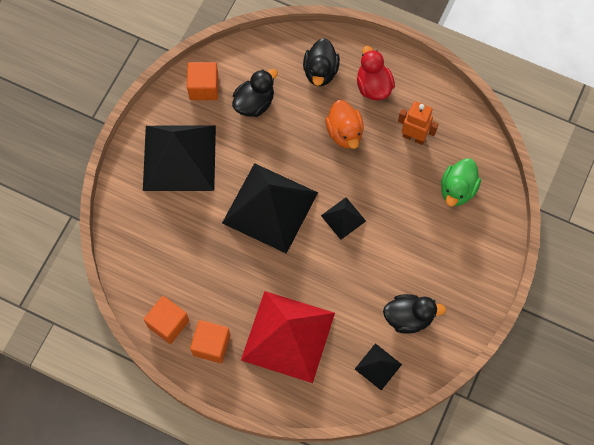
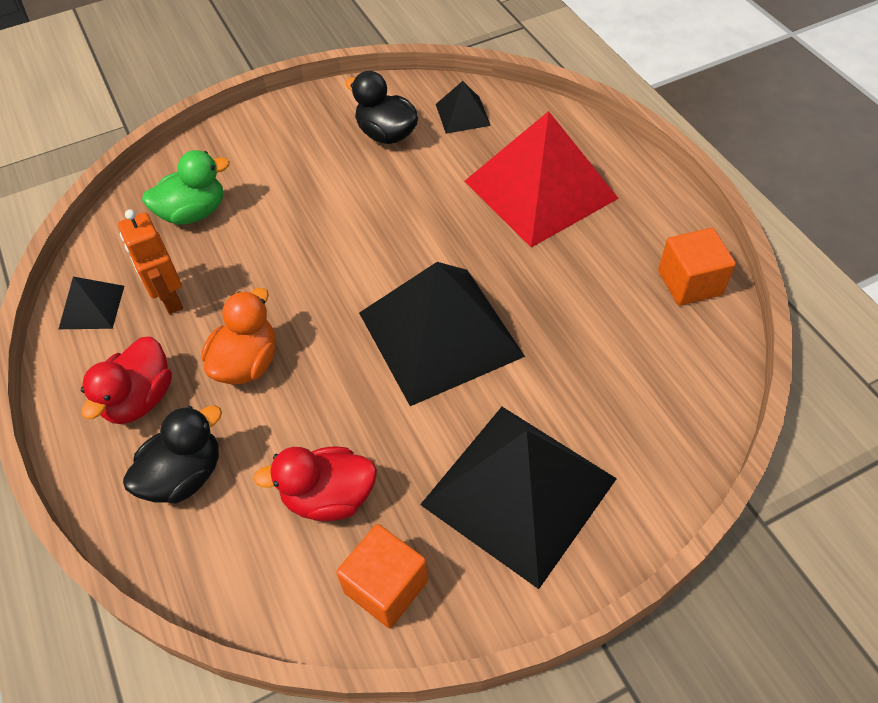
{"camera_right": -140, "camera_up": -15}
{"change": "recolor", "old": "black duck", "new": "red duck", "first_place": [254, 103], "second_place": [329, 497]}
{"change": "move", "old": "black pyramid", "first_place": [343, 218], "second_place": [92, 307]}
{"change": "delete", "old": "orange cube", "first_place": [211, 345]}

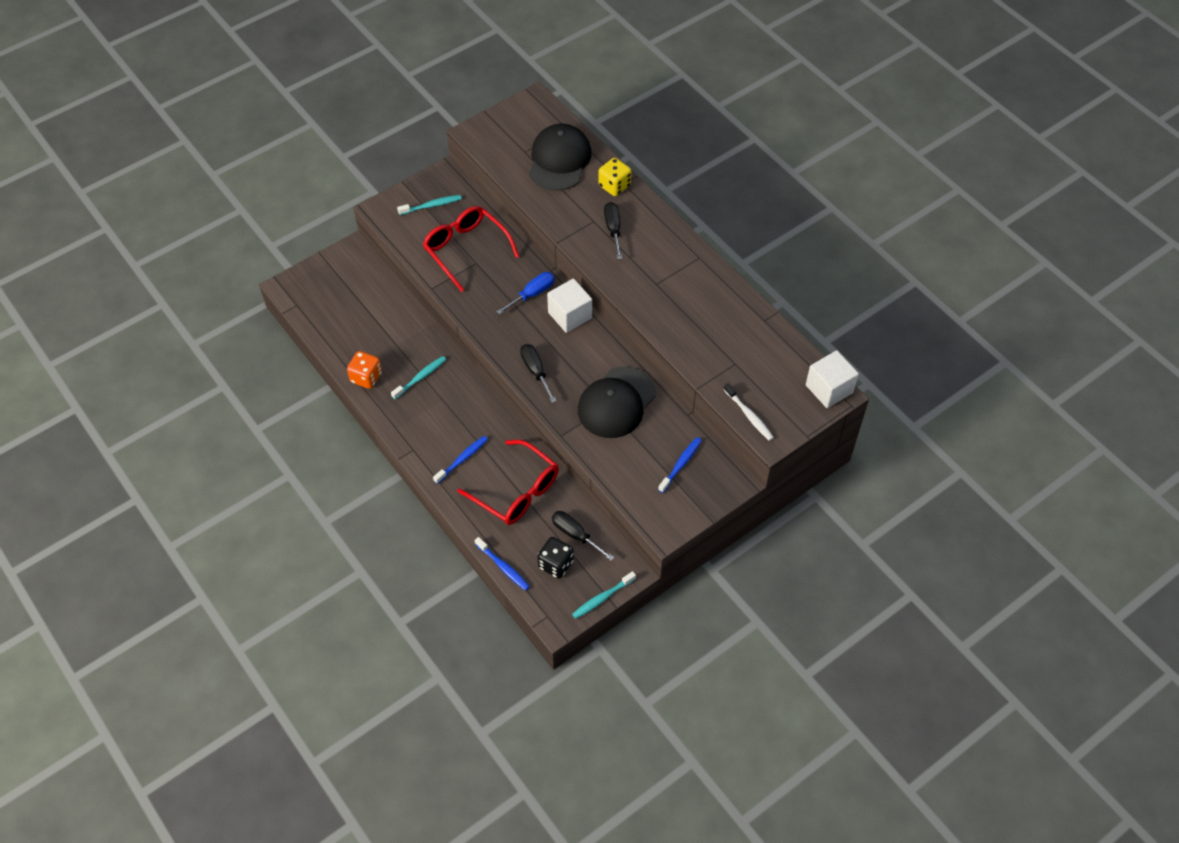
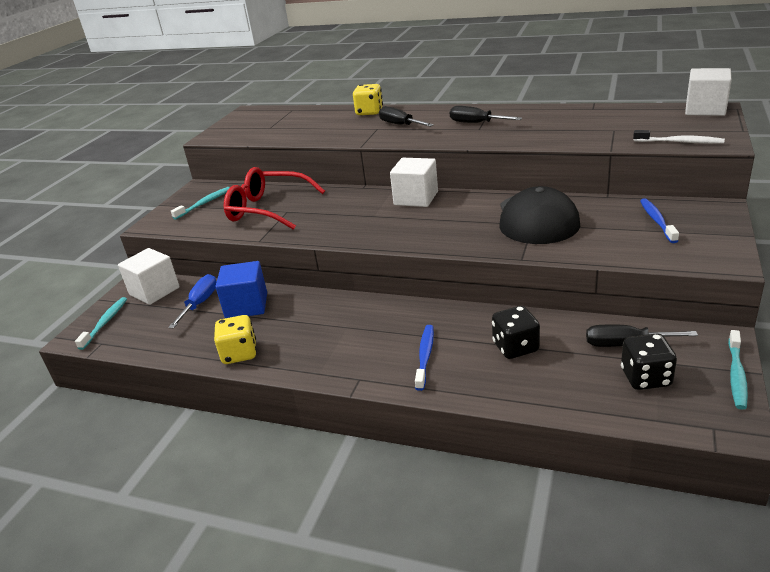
{"camera_right": -30, "camera_up": -25}
{"change": "delete", "old": "black cap", "first_place": [559, 160]}
{"change": "move", "old": "blue screwdriver", "first_place": [532, 294], "second_place": [200, 303]}
{"change": "move", "old": "black screwdriver", "first_place": [535, 371], "second_place": [476, 123]}
{"change": "recolor", "old": "orange dice", "new": "yellow dice", "first_place": [366, 377], "second_place": [239, 354]}
{"change": "move", "old": "turquoise toothbrush", "first_place": [420, 377], "second_place": [105, 323]}
{"change": "replace", "old": "red glasses", "new": "black dice", "first_place": [516, 491], "second_place": [515, 347]}
{"change": "delete", "old": "blue toothbrush", "first_place": [503, 567]}
{"change": "insert", "new": "white cube", "second_place": [154, 291]}
{"change": "insert", "new": "blue cube", "second_place": [246, 306]}

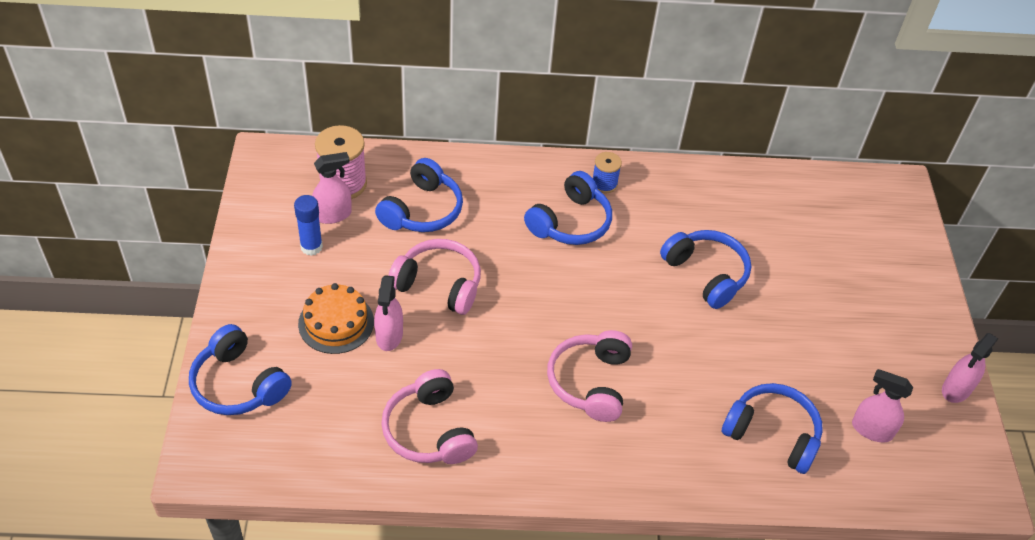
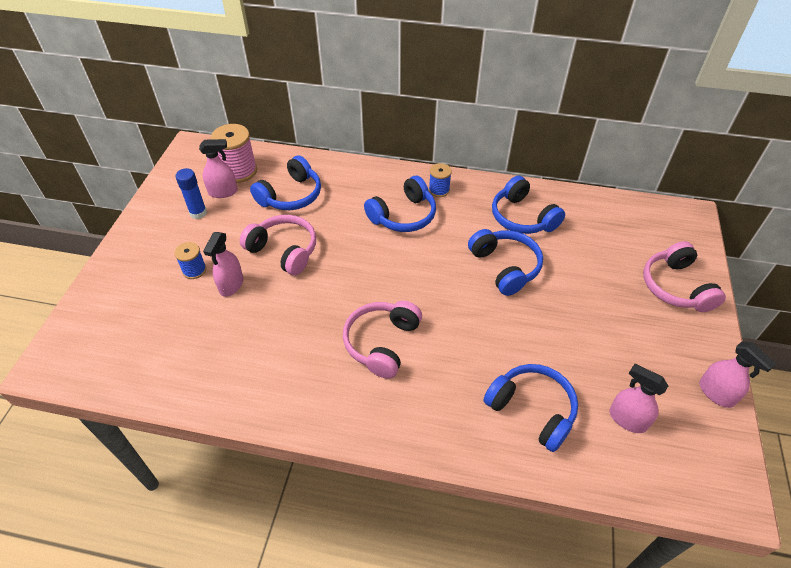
{"camera_right": 15, "camera_up": 0}
{"change": "replace", "old": "orange cake", "new": "blue spool", "first_place": [336, 322], "second_place": [194, 270]}
{"change": "move", "old": "blue headphones", "first_place": [238, 384], "second_place": [522, 217]}
{"change": "rotate", "old": "pink spray bottle", "first_place": [956, 389], "second_place": [716, 393], "degrees": -90}
{"change": "move", "old": "pink headphones", "first_place": [429, 430], "second_place": [676, 287]}

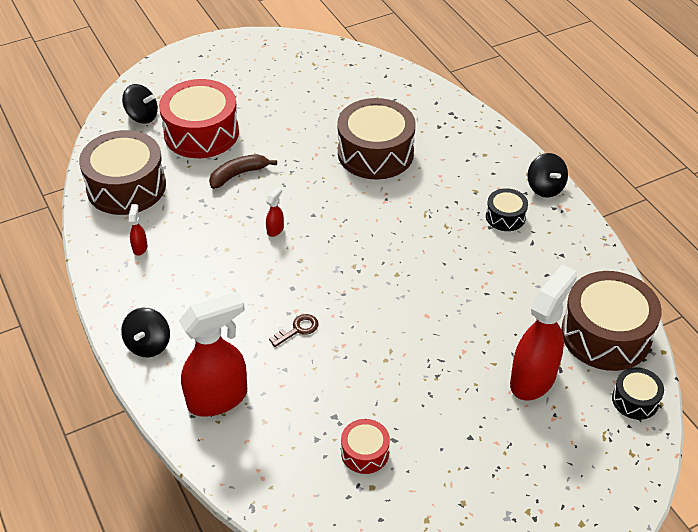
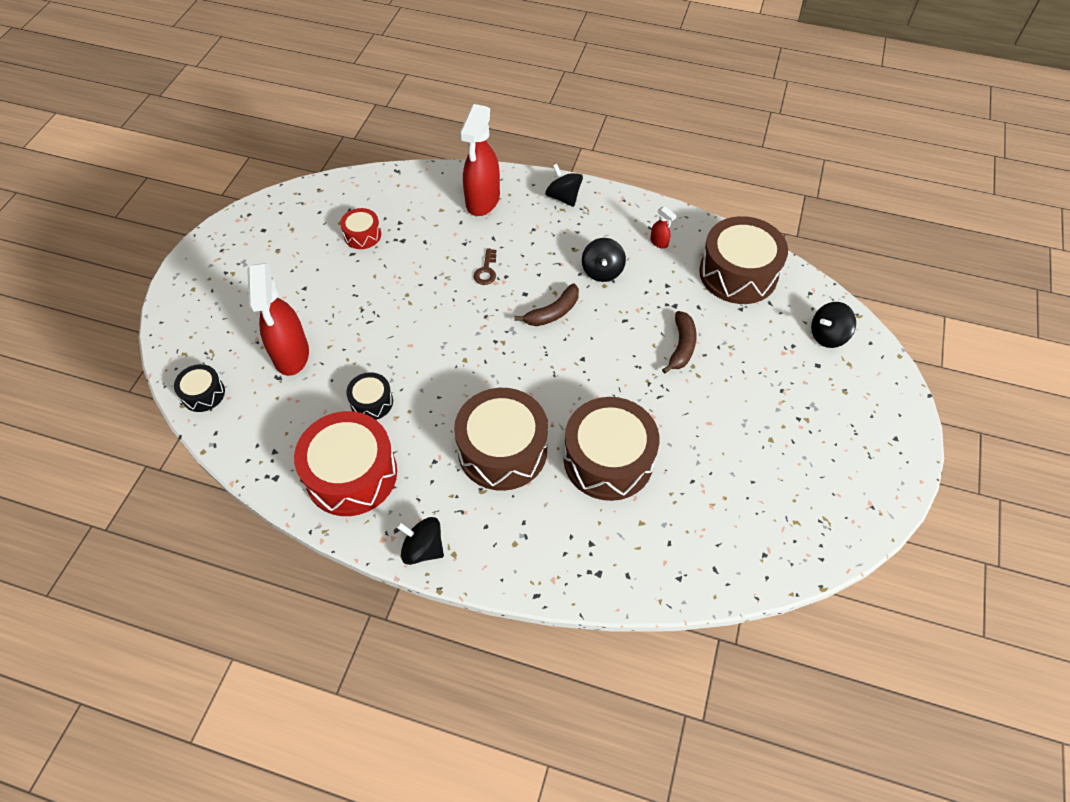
{"camera_right": 135, "camera_up": 10}
{"change": "move", "old": "red drum", "first_place": [201, 133], "second_place": [351, 474]}
{"change": "delete", "old": "red spray bottle", "first_place": [275, 229]}
{"change": "move", "old": "black drum", "first_place": [505, 217], "second_place": [371, 402]}
{"change": "move", "old": "brown drum", "first_place": [606, 334], "second_place": [502, 450]}
{"change": "insert", "new": "black spinning top", "second_place": [602, 271]}
{"change": "insert", "new": "brown banana", "second_place": [553, 312]}

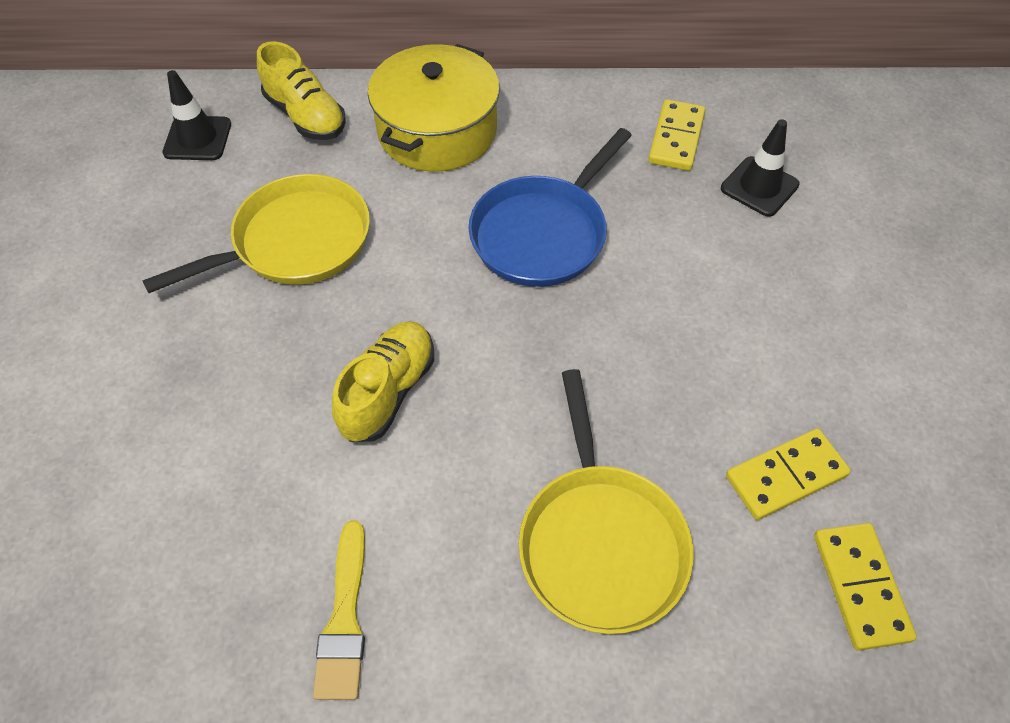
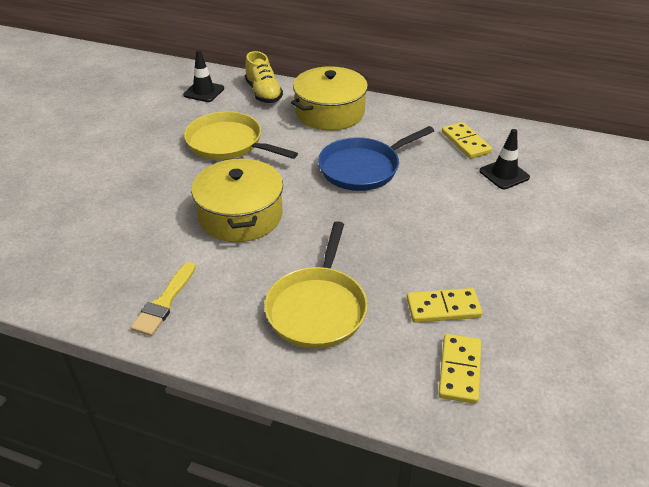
{"camera_right": 20, "camera_up": -15}
{"change": "rotate", "old": "yellow domino", "first_place": [676, 138], "second_place": [465, 142], "degrees": -60}
{"change": "rotate", "old": "yellow pan", "first_place": [295, 242], "second_place": [228, 143], "degrees": -135}
{"change": "replace", "old": "yellow shoe", "new": "yellow pot", "first_place": [388, 391], "second_place": [240, 215]}

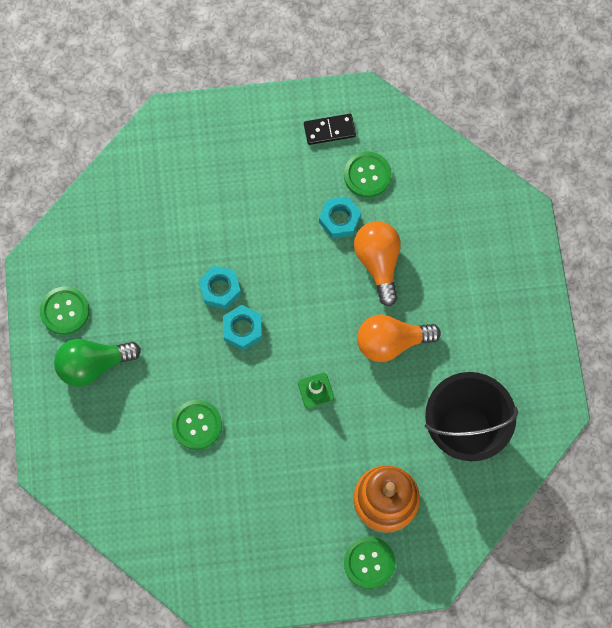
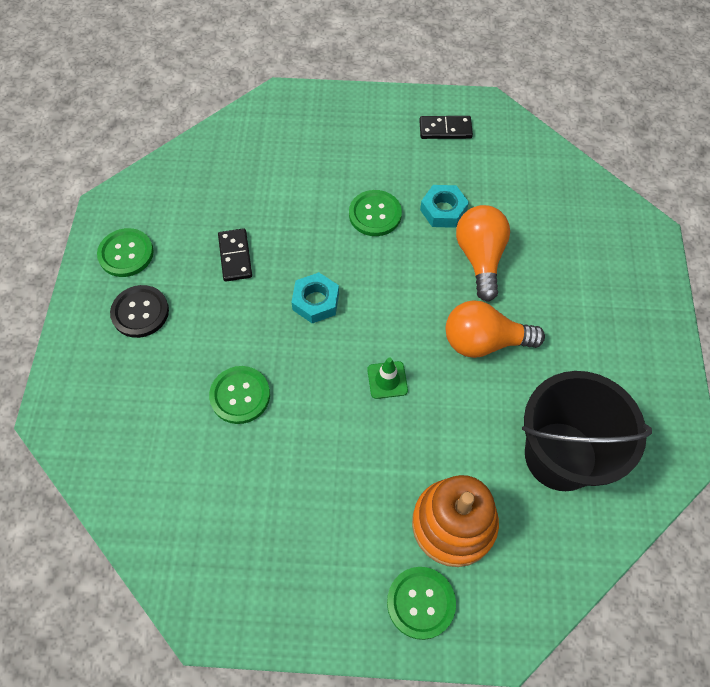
{"camera_right": 10, "camera_up": -10}
{"change": "move", "old": "green button", "first_place": [367, 175], "second_place": [375, 214]}
{"change": "delete", "old": "turquoise nut", "first_place": [220, 289]}
{"change": "replace", "old": "green light bulb", "new": "black button", "first_place": [93, 365], "second_place": [140, 312]}
{"change": "insert", "new": "black domino", "second_place": [235, 256]}

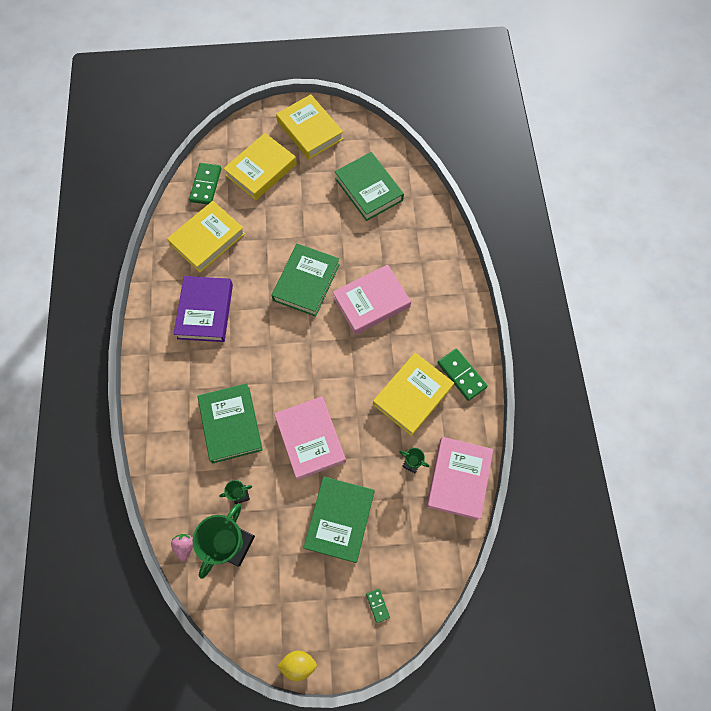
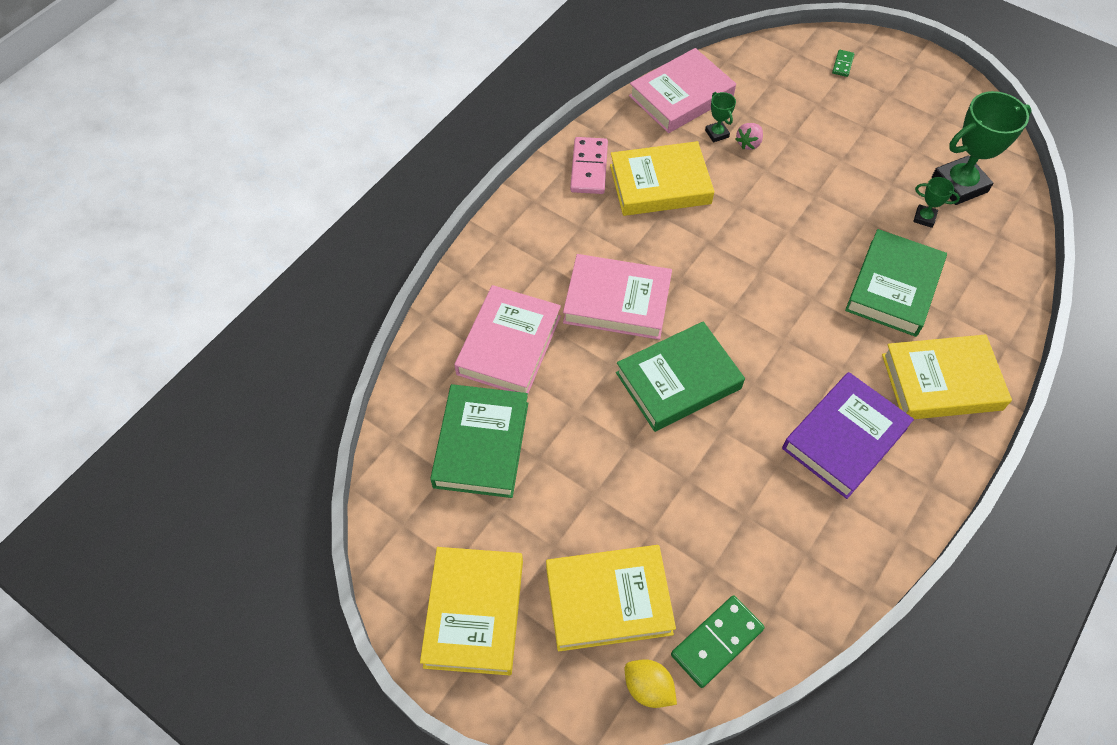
{"camera_right": -140, "camera_up": -10}
{"change": "move", "old": "yellow book", "first_place": [207, 239], "second_place": [941, 382]}
{"change": "recolor", "old": "green domino", "new": "pink domino", "first_place": [461, 375], "second_place": [589, 168]}
{"change": "move", "old": "pink book", "first_place": [310, 439], "second_place": [509, 345]}
{"change": "delete", "old": "green book", "first_place": [340, 519]}
{"change": "move", "old": "pink strawberry", "first_place": [185, 546], "second_place": [748, 143]}
{"change": "move", "old": "yellow lemon", "first_place": [298, 663], "second_place": [648, 688]}

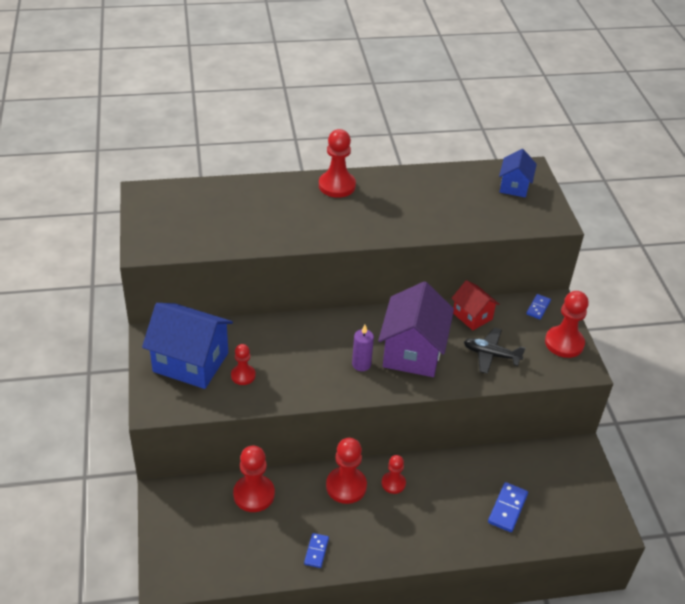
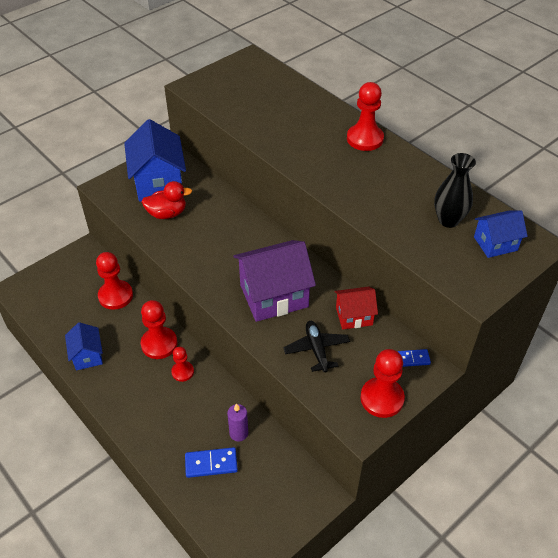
{"camera_right": 60, "camera_up": 5}
{"change": "rotate", "old": "red house", "first_place": [472, 316], "second_place": [354, 316], "degrees": 60}
{"change": "move", "old": "purple candle", "first_place": [361, 364], "second_place": [238, 433]}
{"change": "replace", "old": "red pawn", "new": "red duck", "first_place": [243, 375], "second_place": [167, 213]}
{"change": "replace", "old": "blue domino", "new": "blue house", "first_place": [316, 551], "second_place": [87, 355]}
{"change": "insert", "new": "black vase", "second_place": [448, 220]}

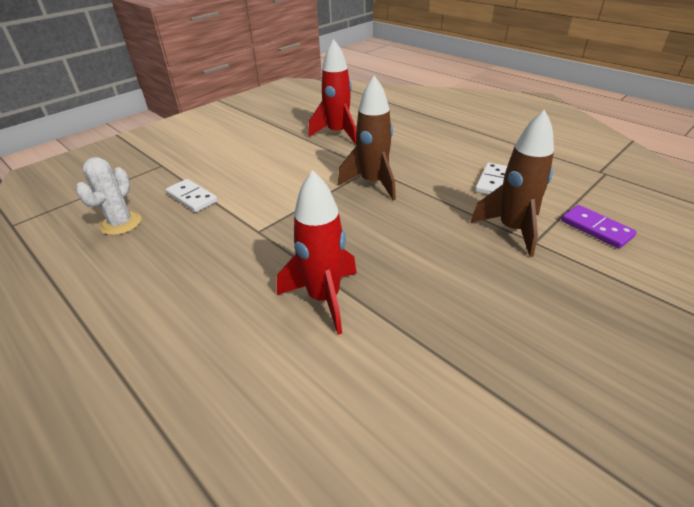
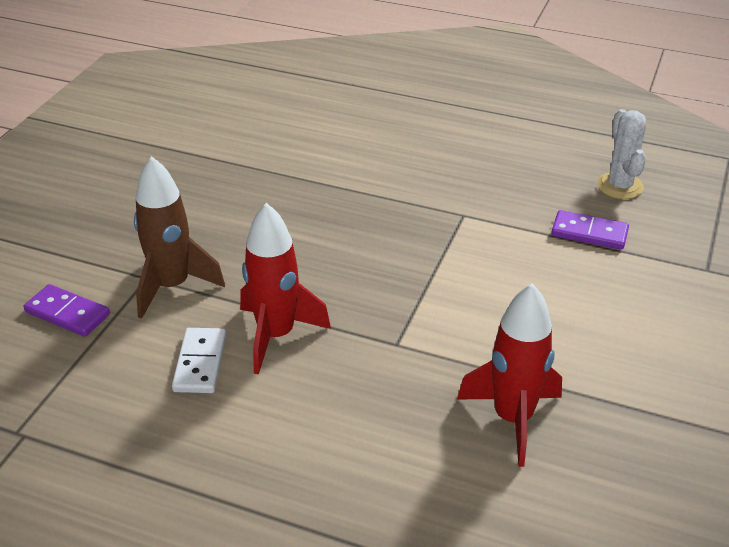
{"camera_right": 155, "camera_up": 0}
{"change": "delete", "old": "brown rocket", "first_place": [373, 183]}
{"change": "move", "old": "red rocket", "first_place": [324, 298], "second_place": [276, 335]}
{"change": "recolor", "old": "white domino", "new": "purple domino", "first_place": [192, 197], "second_place": [589, 233]}

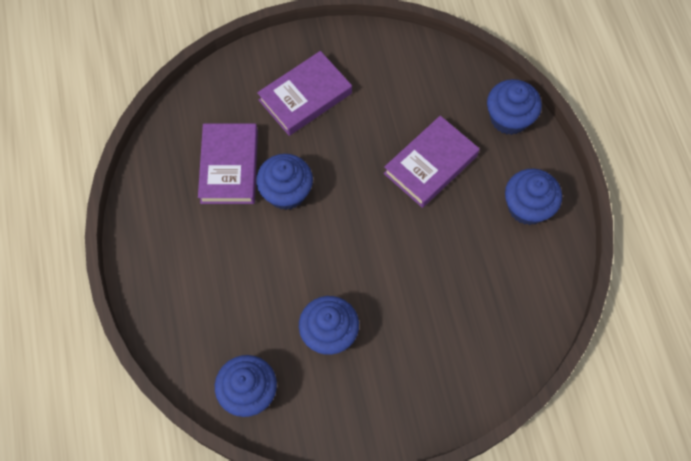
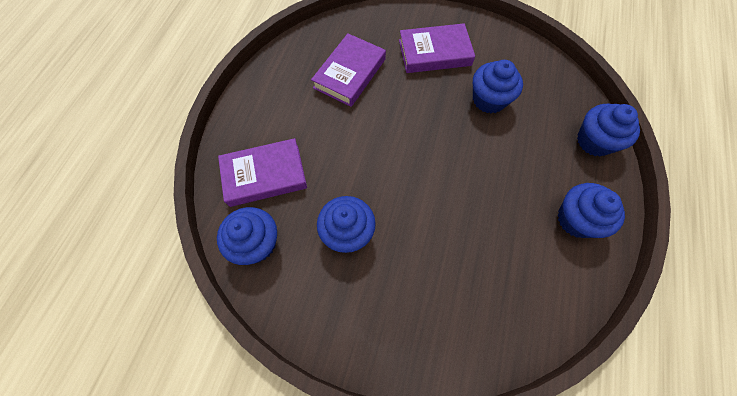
{"camera_right": 30, "camera_up": 0}
{"change": "move", "old": "purple book", "first_place": [430, 164], "second_place": [264, 175]}
{"change": "move", "old": "blue cupcake", "first_place": [286, 192], "second_place": [489, 100]}

